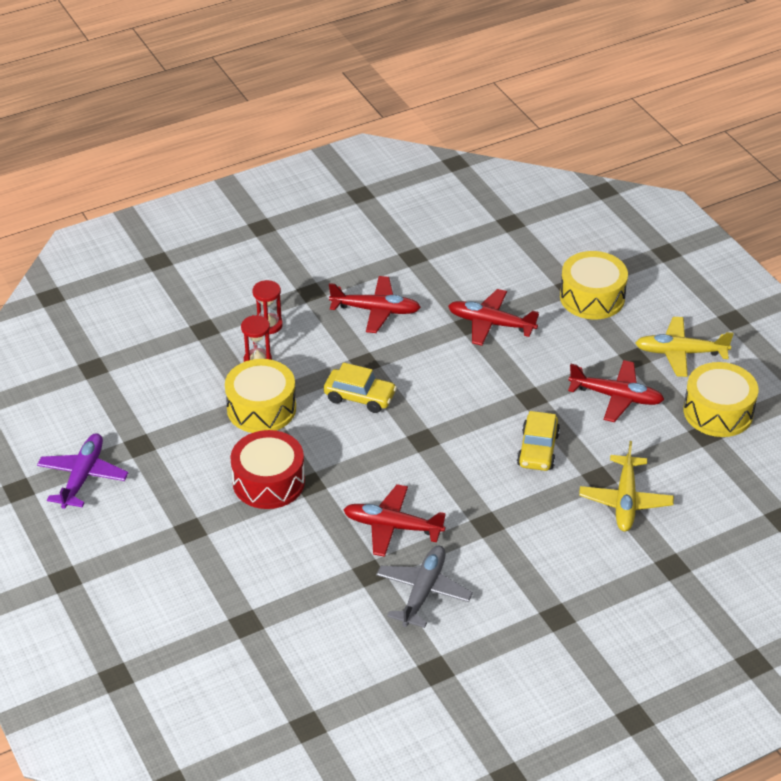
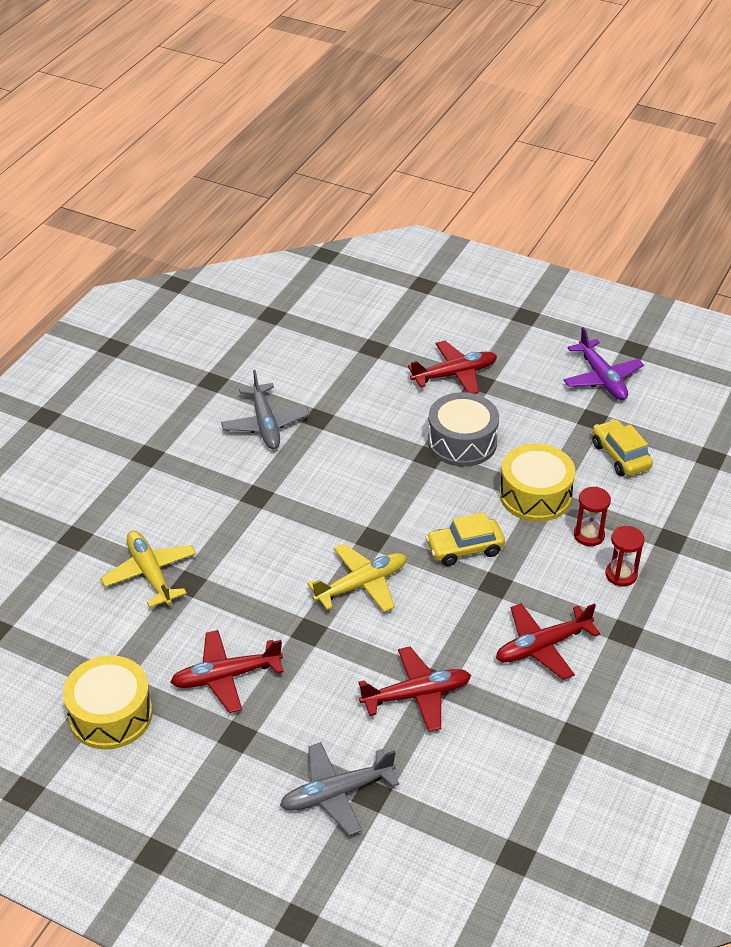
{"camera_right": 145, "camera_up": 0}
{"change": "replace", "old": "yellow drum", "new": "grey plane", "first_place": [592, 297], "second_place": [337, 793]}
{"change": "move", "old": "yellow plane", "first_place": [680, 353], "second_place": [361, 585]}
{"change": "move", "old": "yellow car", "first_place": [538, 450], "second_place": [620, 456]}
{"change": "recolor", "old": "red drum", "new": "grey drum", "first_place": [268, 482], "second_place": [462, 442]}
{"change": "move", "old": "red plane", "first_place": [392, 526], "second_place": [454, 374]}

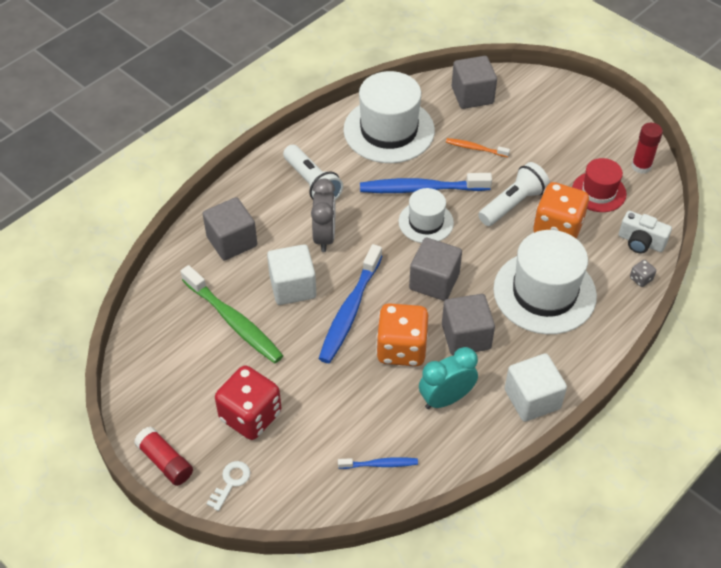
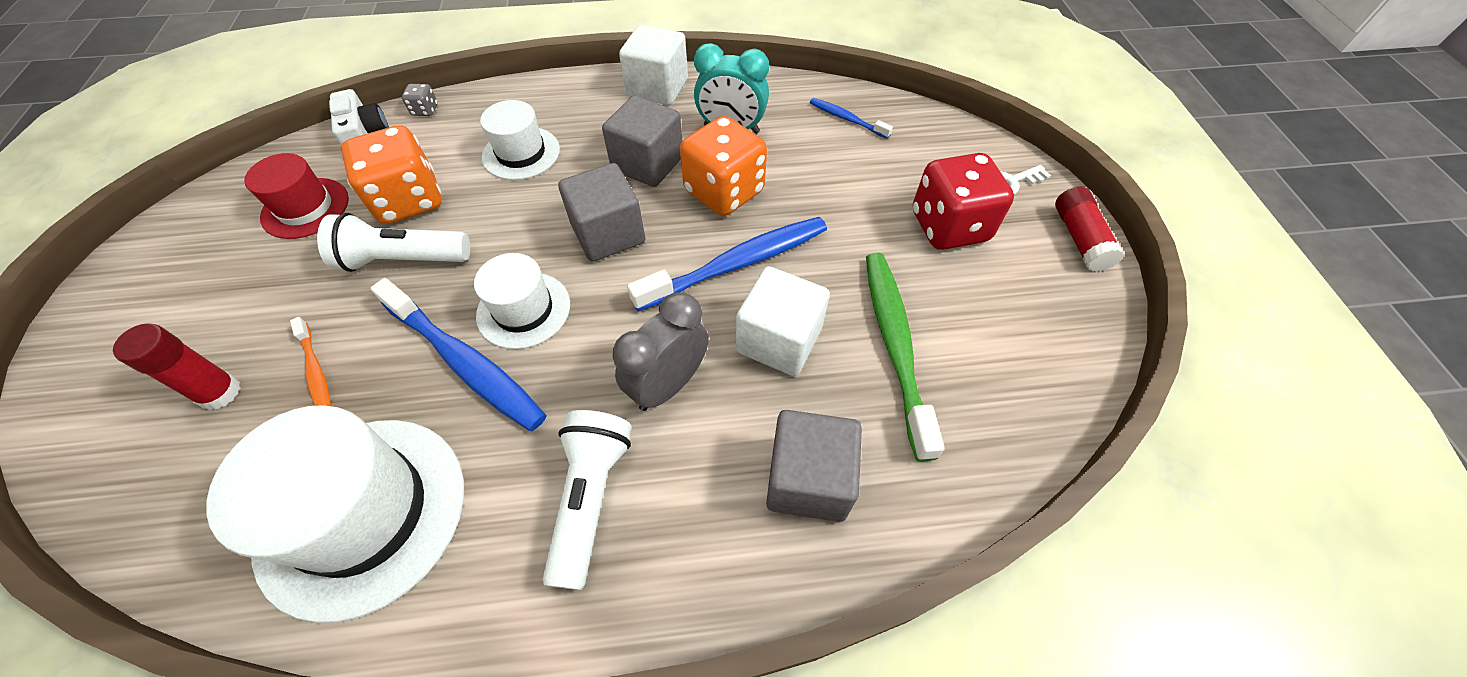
{"camera_right": -140, "camera_up": 5}
{"change": "delete", "old": "grey cube", "first_place": [472, 95]}
{"change": "move", "old": "red glue stick", "first_place": [641, 166], "second_place": [220, 392]}
{"change": "resize", "old": "white hat", "first_place": [544, 292], "second_place": [521, 153], "factor": 0.57}

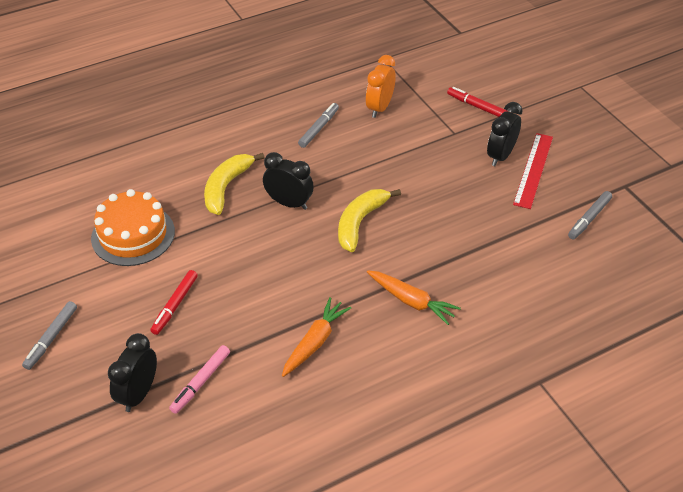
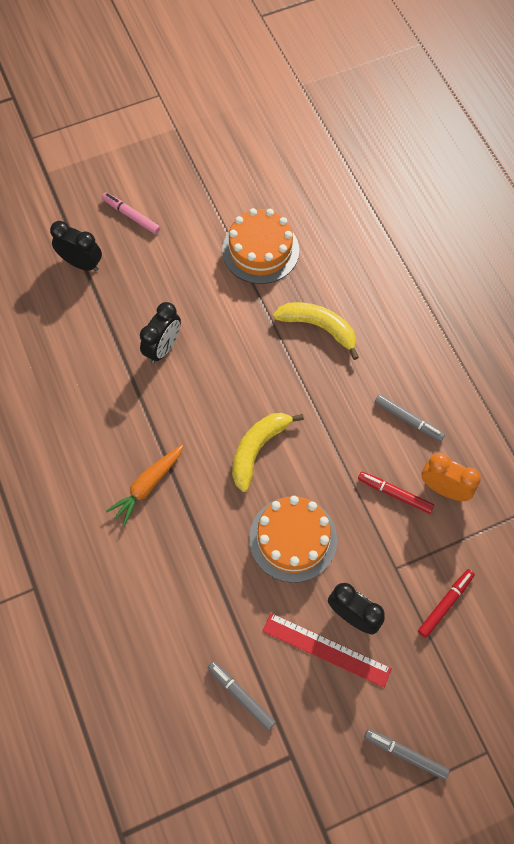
{"camera_right": 95, "camera_up": 20}
{"change": "move", "old": "black clock", "first_place": [289, 203], "second_place": [163, 348]}
{"change": "rotate", "old": "yellow banana", "first_place": [360, 222], "second_place": [258, 449], "degrees": -90}
{"change": "move", "old": "red marker", "first_place": [175, 305], "second_place": [395, 494]}
{"change": "delete", "old": "orange carrot", "first_place": [315, 342]}
{"change": "move", "old": "grey marker", "first_place": [51, 338], "second_place": [405, 754]}
{"change": "move", "old": "pink marker", "first_place": [201, 382], "second_place": [131, 216]}
{"change": "insert", "new": "orange cake", "second_place": [293, 539]}

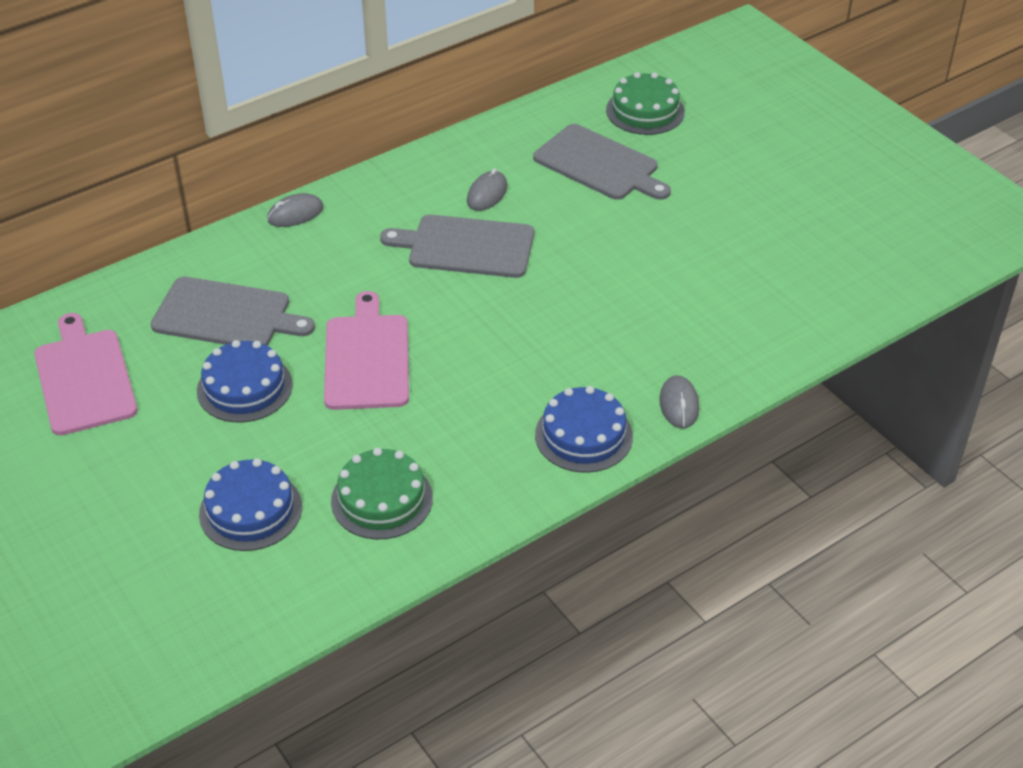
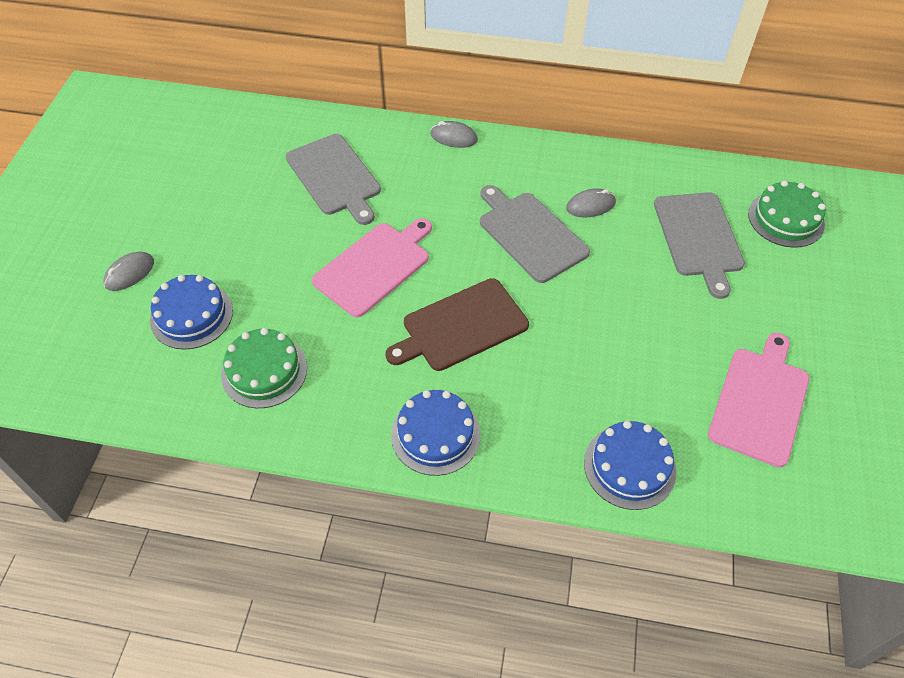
{"camera_right": 45, "camera_up": 10}
{"change": "move", "old": "pink cutting board", "first_place": [84, 378], "second_place": [760, 401]}
{"change": "move", "old": "blue cake", "first_place": [244, 387], "second_place": [629, 466]}
{"change": "move", "old": "grey mouse", "first_place": [679, 405], "second_place": [129, 273]}
{"change": "insert", "new": "brown cutting board", "second_place": [461, 326]}

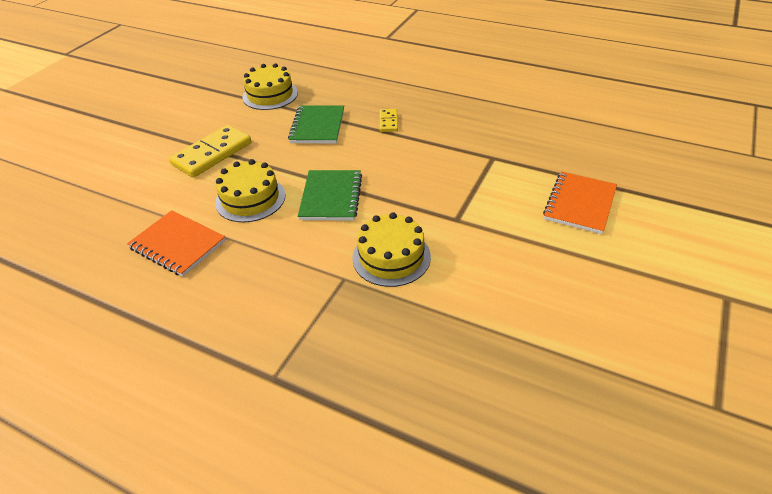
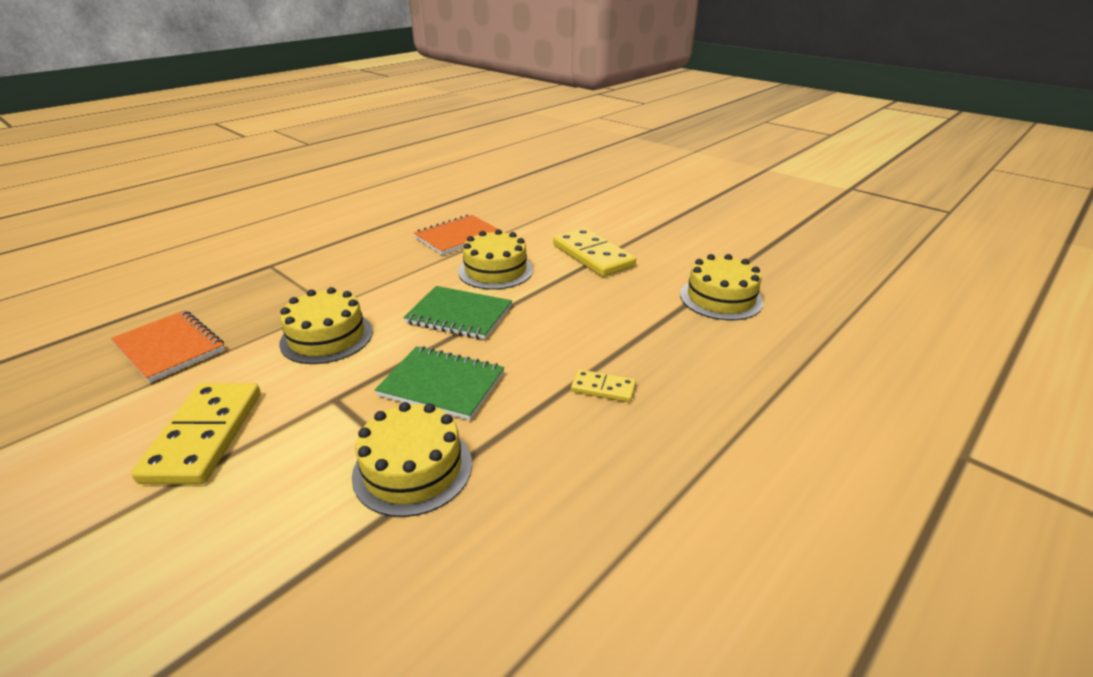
{"camera_right": 105, "camera_up": -10}
{"change": "move", "old": "green notebook", "first_place": [317, 126], "second_place": [442, 384]}
{"change": "move", "old": "orange notebook", "first_place": [579, 204], "second_place": [170, 347]}
{"change": "insert", "new": "yellow domino", "second_place": [204, 435]}
{"change": "insert", "new": "yellow cake", "second_place": [413, 469]}

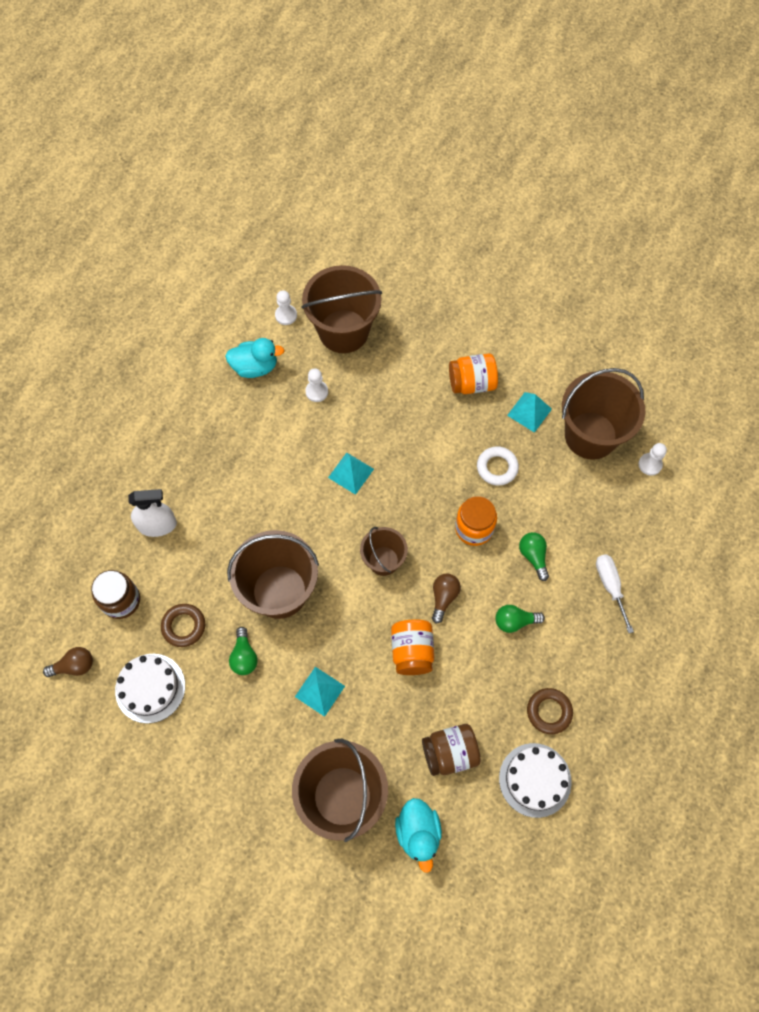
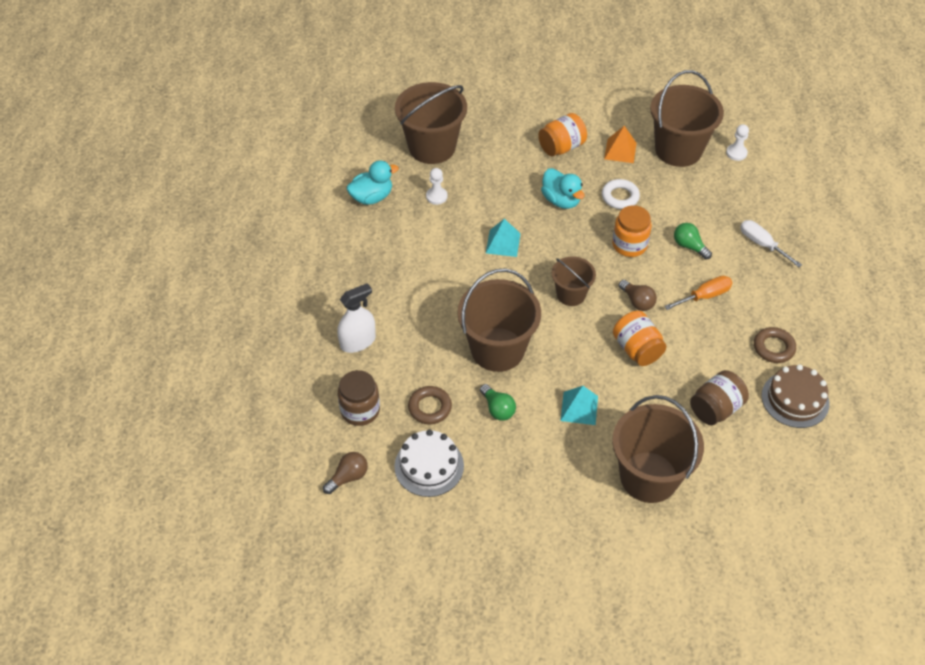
{"camera_right": -25, "camera_up": -15}
{"change": "delete", "old": "white pawn", "first_place": [286, 315]}
{"change": "recolor", "old": "turquoise pyramid", "new": "orange pyramid", "first_place": [529, 412], "second_place": [620, 151]}
{"change": "rotate", "old": "brown light bulb", "first_place": [443, 597], "second_place": [637, 301], "degrees": 150}
{"change": "replace", "old": "green light bulb", "new": "orange screwdriver", "first_place": [514, 621], "second_place": [705, 296]}
{"change": "recolor", "old": "white cake", "new": "brown cake", "first_place": [535, 780], "second_place": [795, 399]}
{"change": "move", "old": "turquoise duck", "first_place": [418, 833], "second_place": [561, 200]}

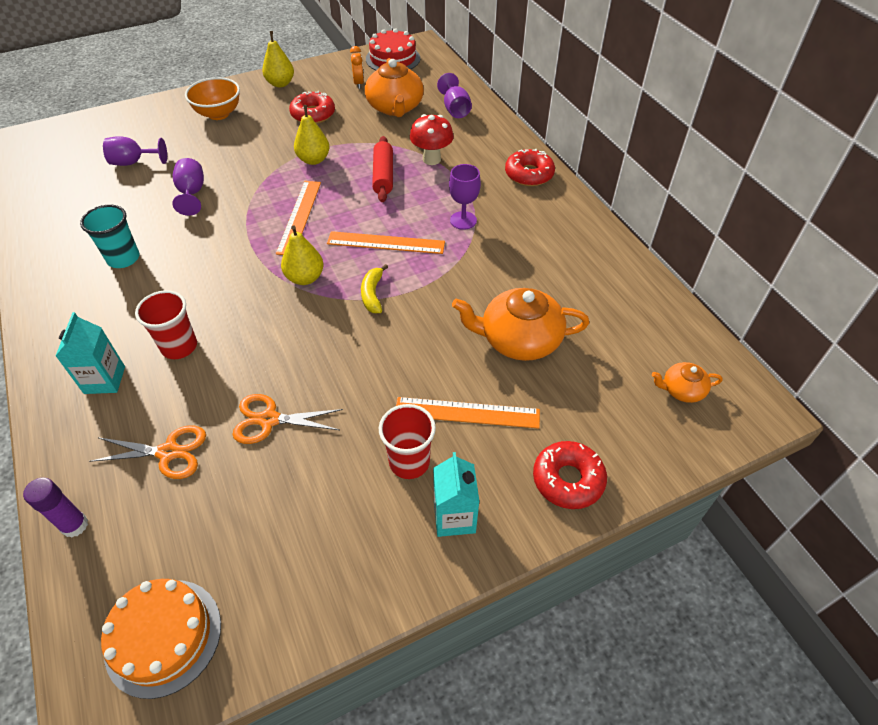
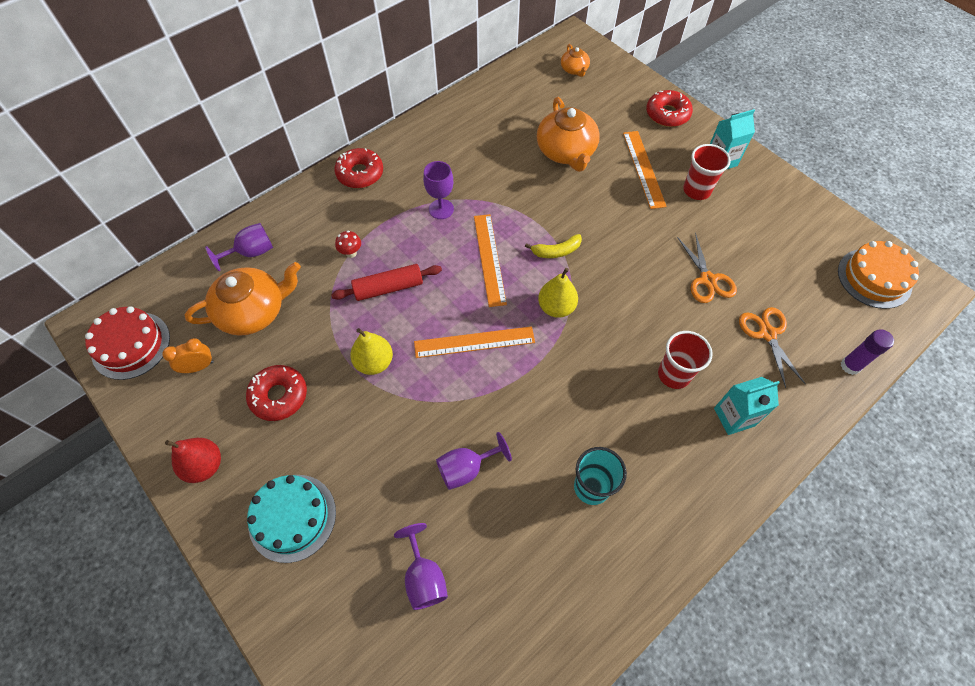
{"camera_right": -105, "camera_up": 10}
{"change": "recolor", "old": "yellow pear", "new": "red pear", "first_place": [280, 83], "second_place": [204, 465]}
{"change": "replace", "old": "orange bowl", "new": "turquoise cake", "first_place": [218, 114], "second_place": [292, 517]}
{"change": "resize", "old": "red mushroom", "first_place": [431, 159], "second_place": [351, 253], "factor": 0.56}

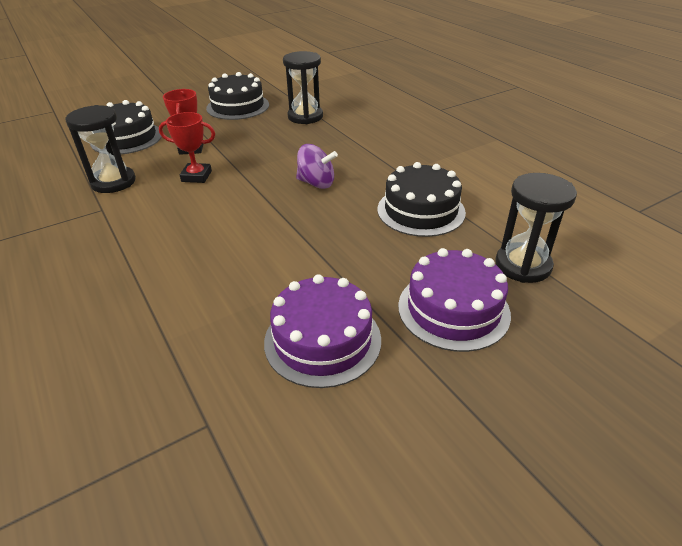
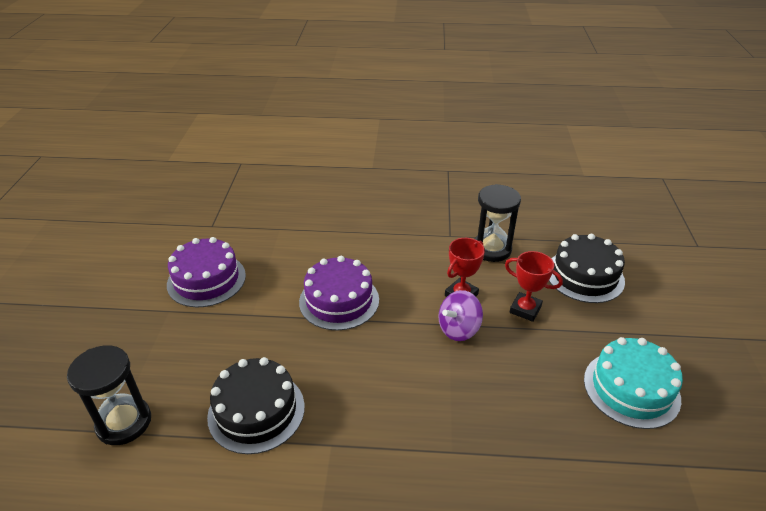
{"camera_right": 125, "camera_up": 0}
{"change": "delete", "old": "black hourglass", "first_place": [305, 117]}
{"change": "recolor", "old": "black cake", "new": "turquoise cake", "first_place": [238, 106], "second_place": [631, 389]}
{"change": "move", "old": "purple spinning top", "first_place": [316, 183], "second_place": [458, 329]}
{"change": "move", "old": "purple cake", "first_place": [453, 309], "second_place": [339, 300]}

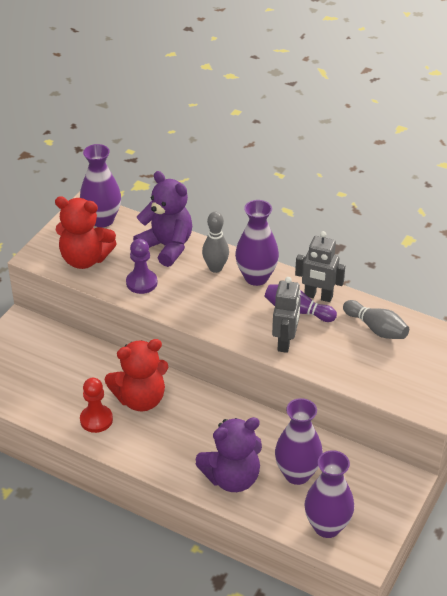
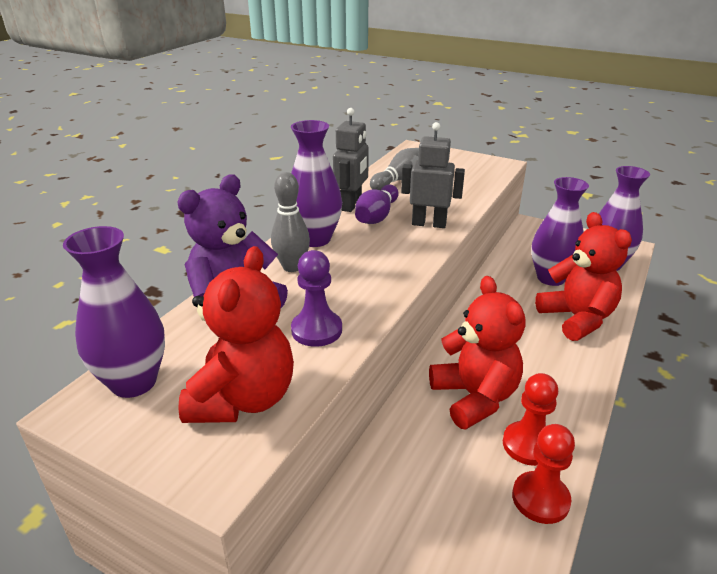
{"camera_right": -90, "camera_up": -10}
{"change": "recolor", "old": "purple teddy bear", "new": "red teddy bear", "first_place": [232, 478], "second_place": [577, 319]}
{"change": "insert", "new": "red pawn", "second_place": [540, 499]}

